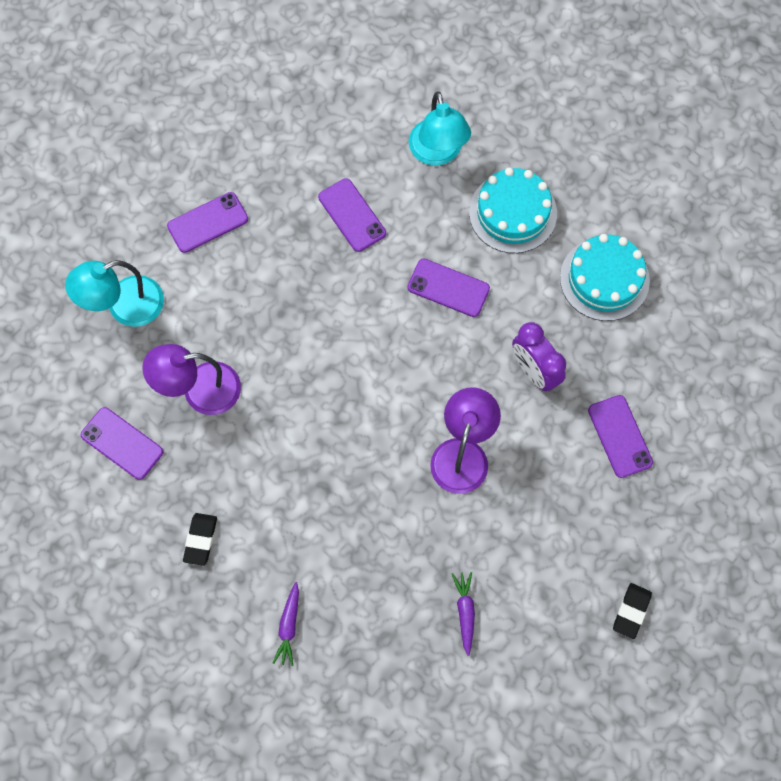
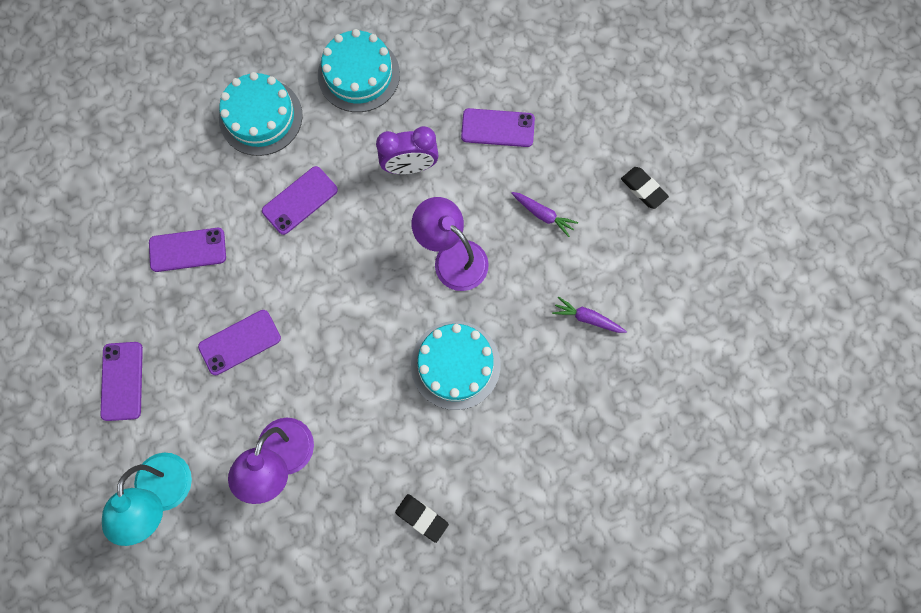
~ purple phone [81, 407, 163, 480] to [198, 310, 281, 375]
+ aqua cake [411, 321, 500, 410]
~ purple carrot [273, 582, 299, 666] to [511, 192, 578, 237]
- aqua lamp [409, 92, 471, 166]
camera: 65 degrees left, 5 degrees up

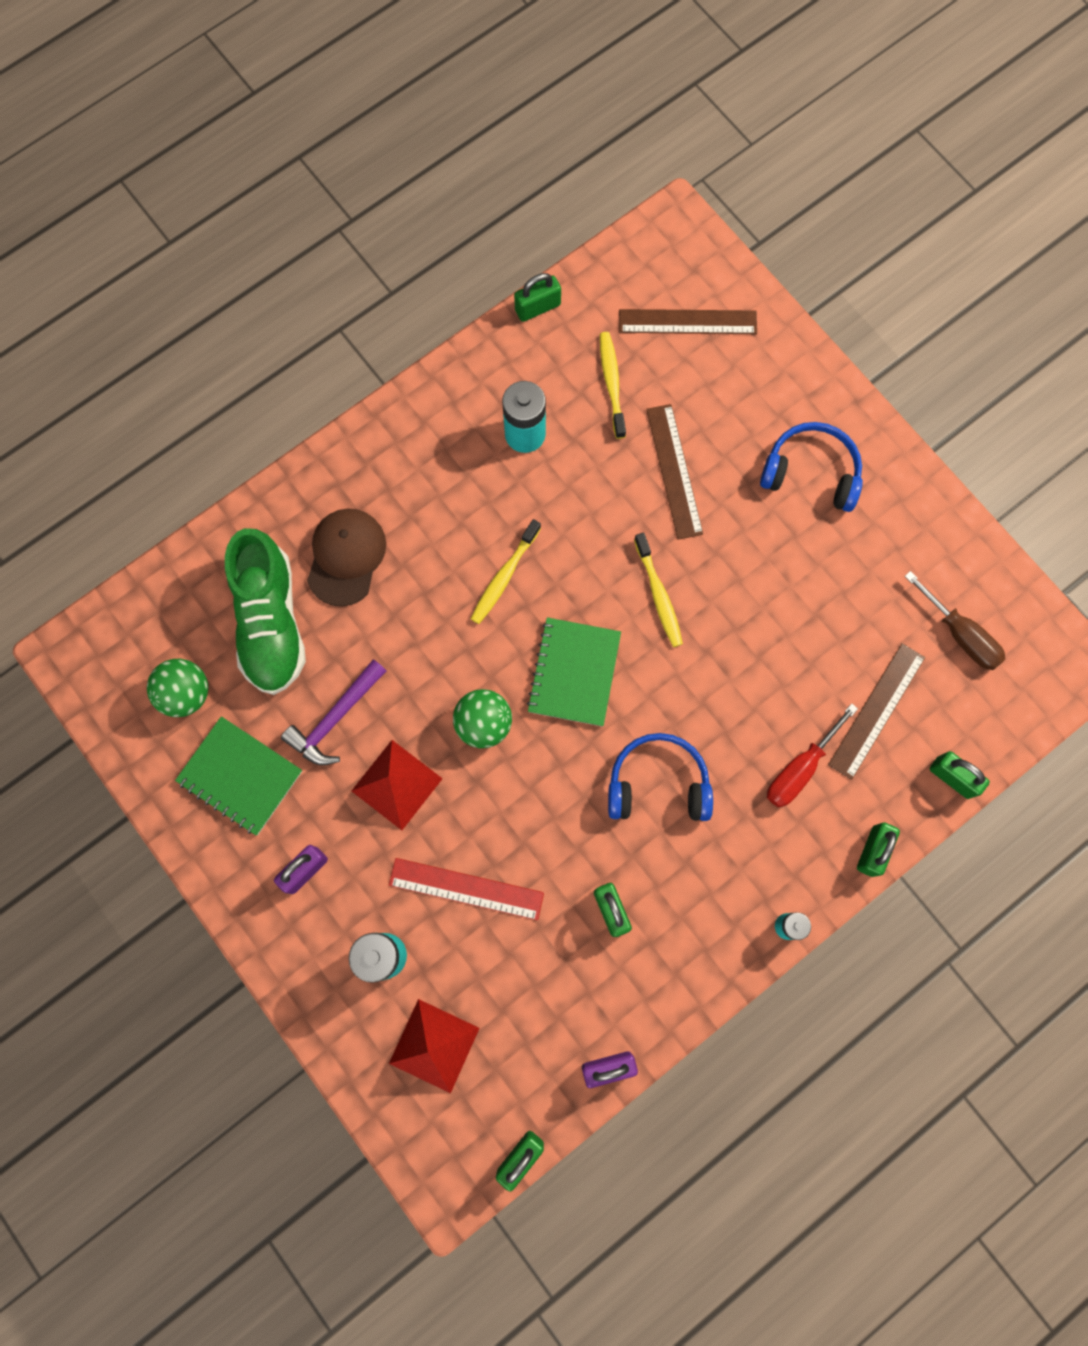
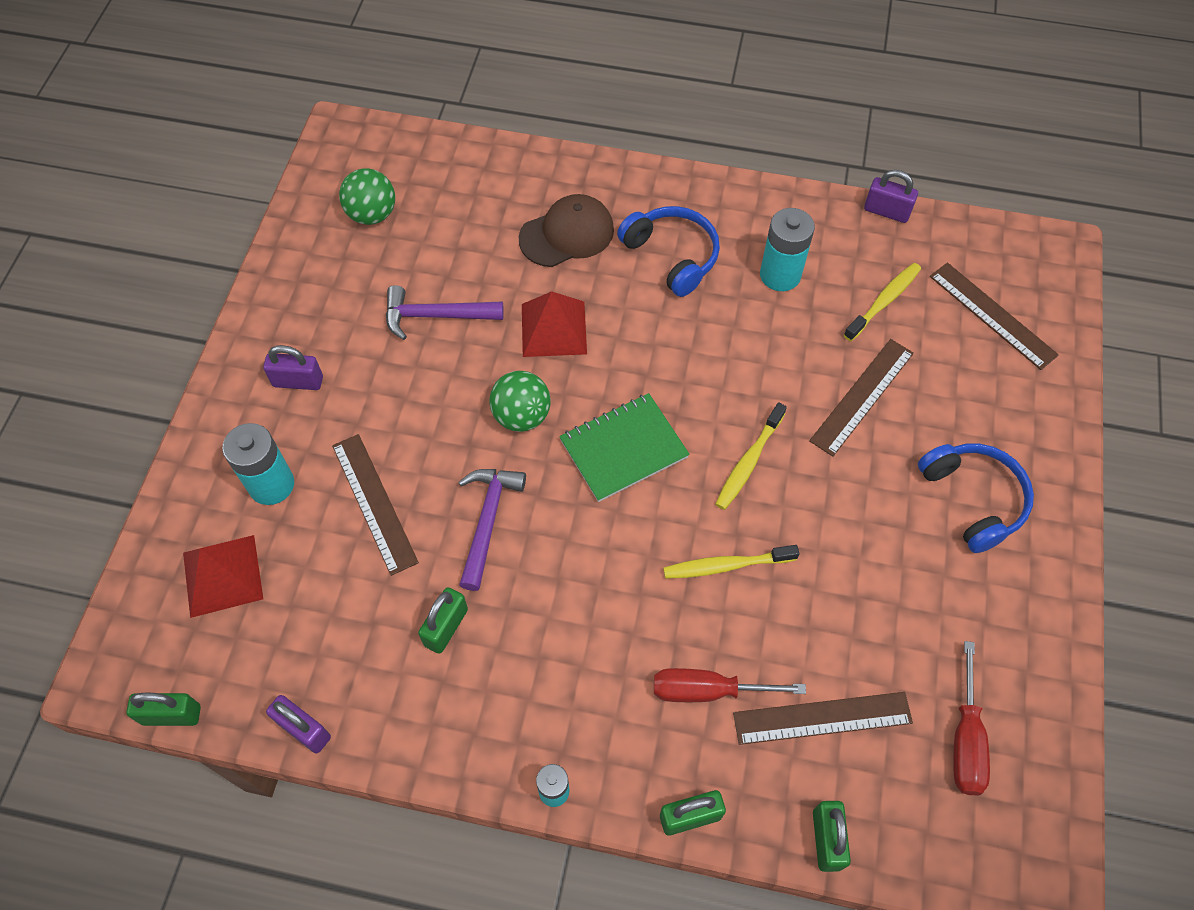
~ crimson ruler [389, 858, 544, 920] to russet ruler [332, 434, 419, 576]
+ purple claw hammer [458, 469, 526, 591]
~ crimson pyramid [352, 740, 443, 830] to [522, 291, 587, 357]
~ blue over-ear headphones [608, 733, 713, 821] to [617, 206, 720, 297]
~ bright yellow dental brush [471, 519, 541, 624] to [663, 545, 799, 579]
~ emerald padlock [514, 273, 561, 322] to purple padlock [864, 170, 918, 223]
~ russet screwdriver [904, 571, 1005, 670] to crimson screwdriver [953, 641, 990, 795]
- emerald exercise book [175, 716, 302, 836]
- emerald lace-up shoe [225, 528, 306, 695]
camera: 50 degrees right, 15 degrees down

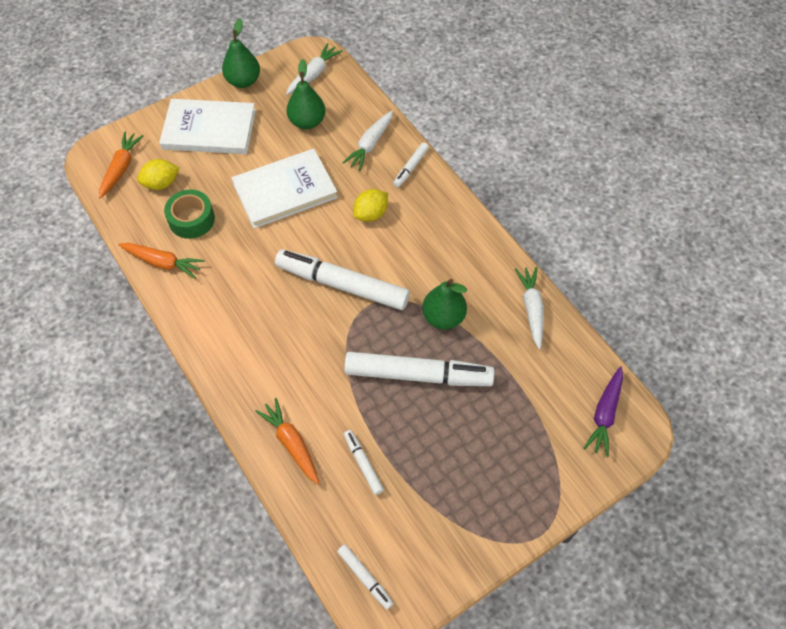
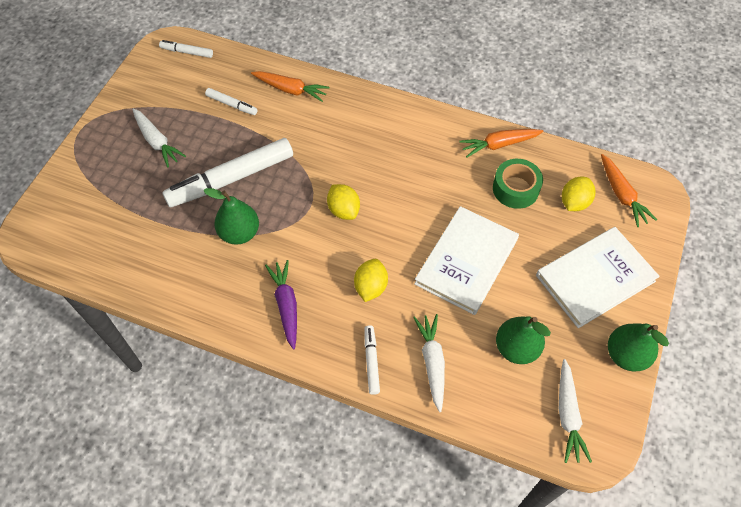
~ snow-white carrot [515, 267, 544, 349] to [132, 109, 186, 167]
~ purple carrot [584, 366, 623, 457] to [265, 260, 297, 350]
~ snow-white marker pen [275, 249, 410, 310] to bright yellow toy lemon [327, 184, 360, 220]
camera: 145 degrees right, 0 degrees up

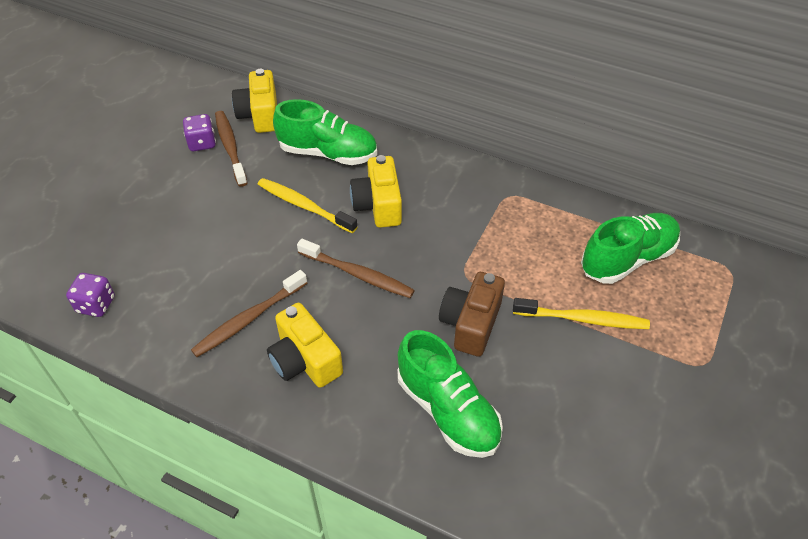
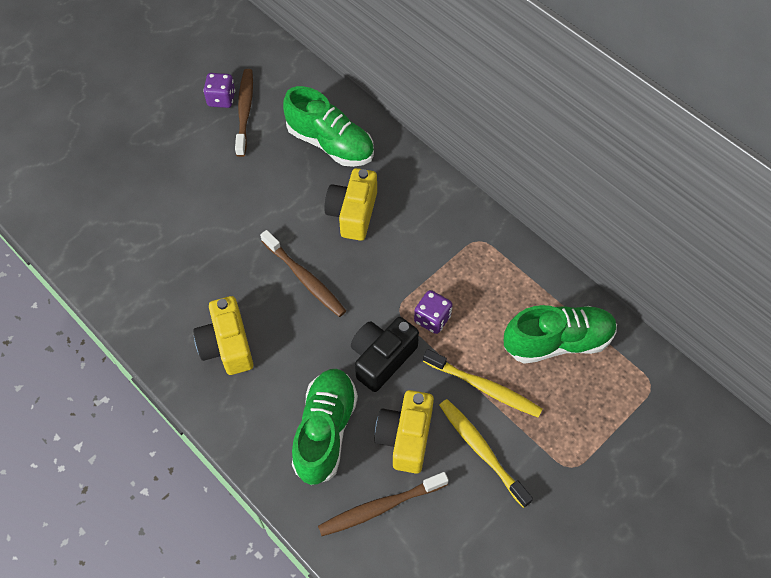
~ emerald lace-up shoe [398, 330, 503, 458] = [292, 369, 358, 485] 150 degrees counterclockwise
~ russet dental brush [191, 270, 307, 357] to [318, 472, 449, 536]
~ russet photo camera [439, 272, 505, 357] to jet-black photo camera [351, 317, 419, 392]
~ bright yellow photo camera [232, 69, 277, 133] to [374, 390, 434, 474]
~ purple game die [66, 273, 115, 317] to [414, 290, 453, 334]
~ bright yellow dental brush [258, 178, 358, 233] to [439, 399, 533, 508]
camera: 20 degrees right, 10 degrees up

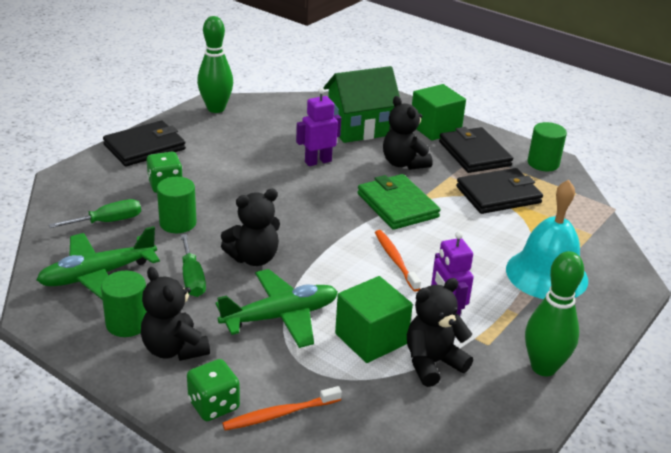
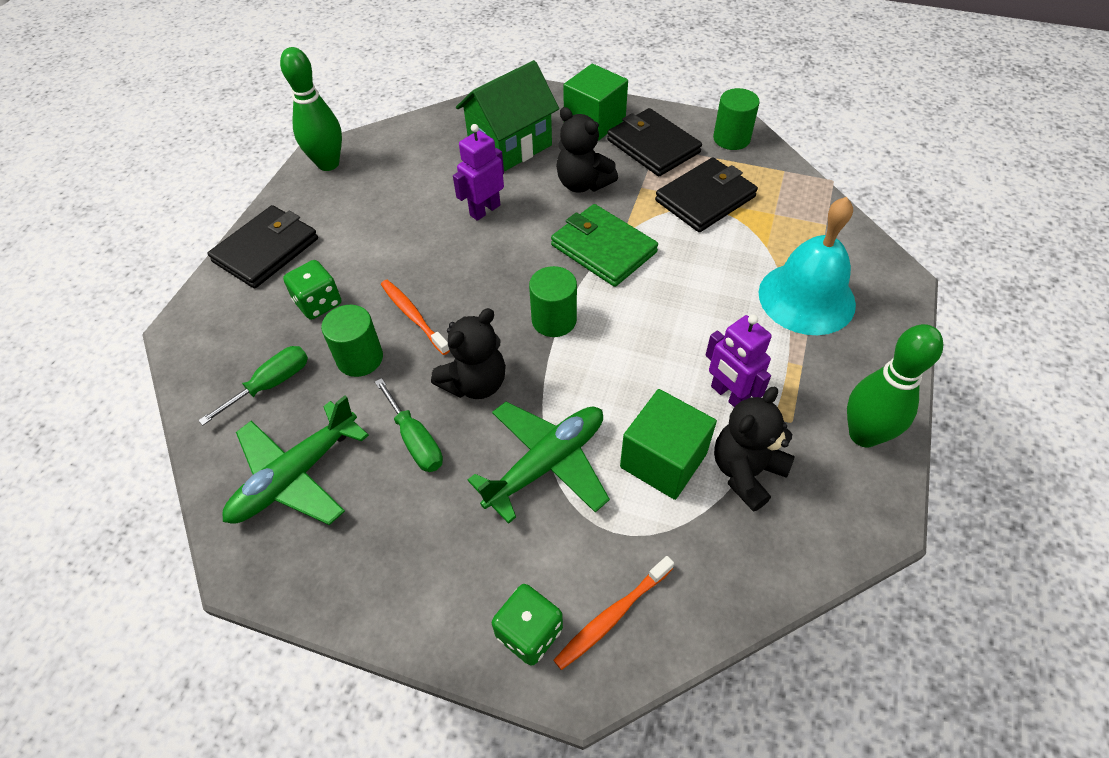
~ bright orange dental brush [375, 230, 421, 292] to [381, 280, 450, 355]
~ emerald solid cylinder [101, 271, 147, 337] to [529, 266, 577, 337]
- jet-black teddy bear [141, 267, 210, 361]
camera: 15 degrees left, 20 degrees up

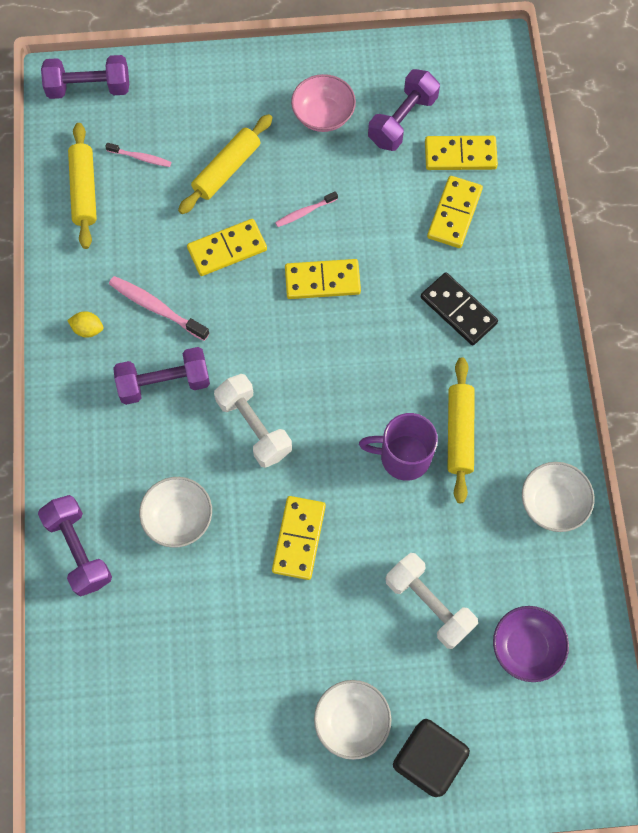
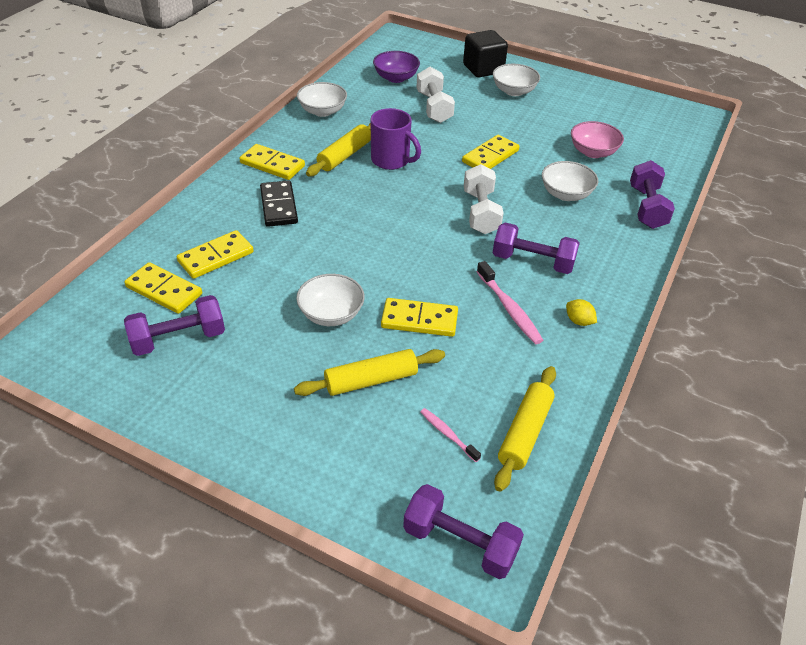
~ bright yellow domino [285, 259, 361, 299] to [239, 144, 305, 180]
~ rose-pink dental brush [275, 191, 338, 227] to snow-white bowl [296, 274, 365, 326]
~ rose-pink bowl [291, 74, 356, 132] to [571, 121, 624, 158]
camera: 150 degrees left, 25 degrees down

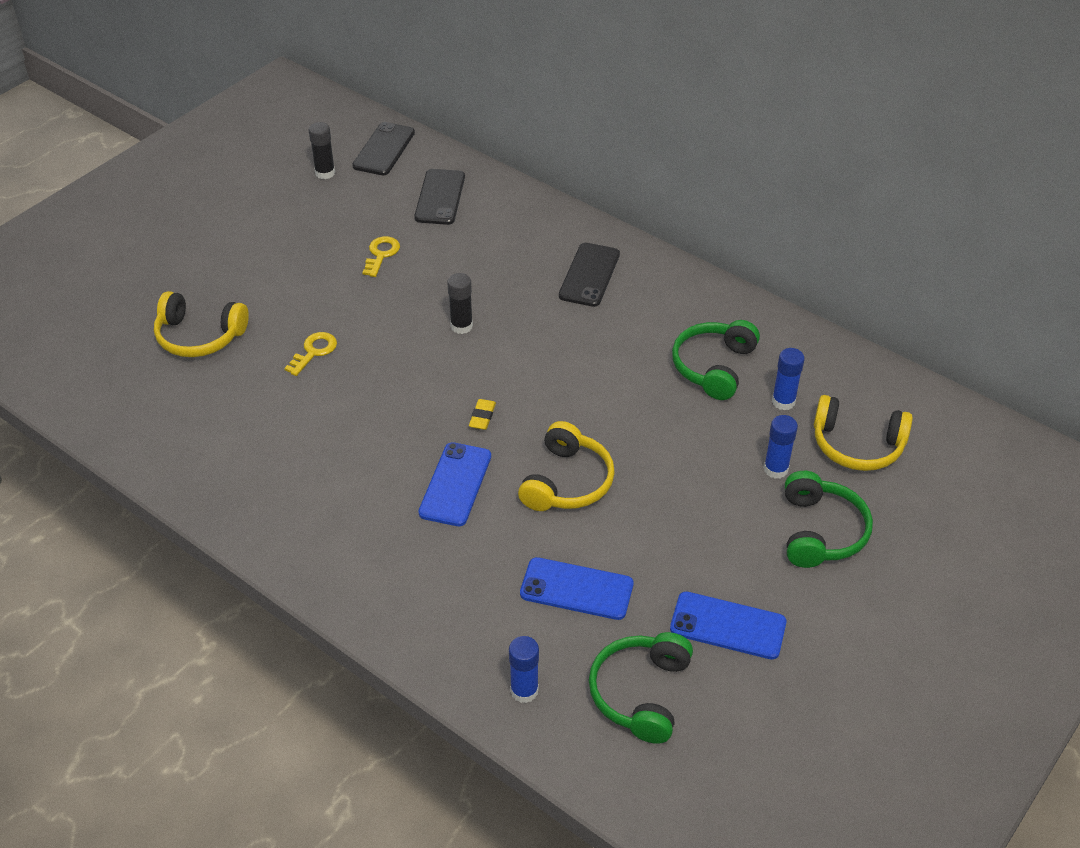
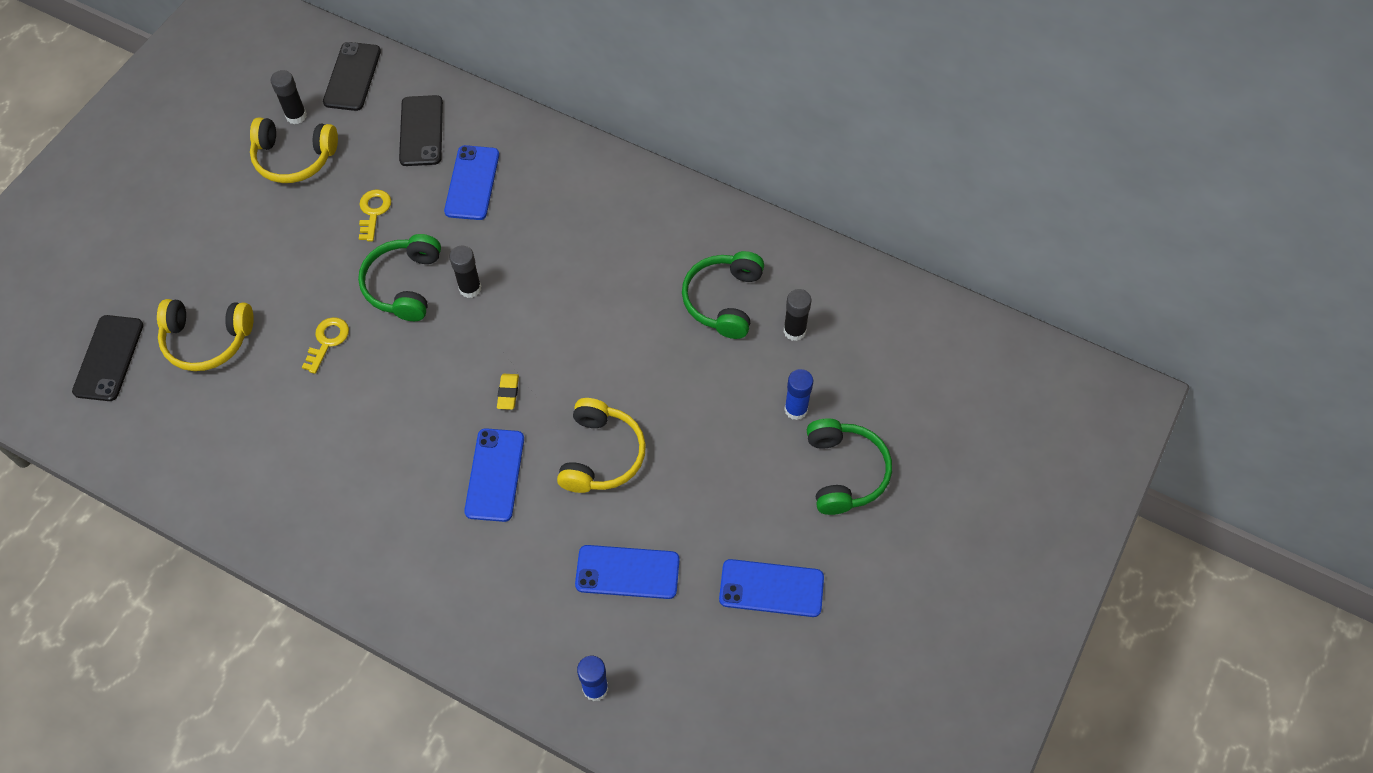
~ jet-black phone [559, 243, 620, 307] to [72, 315, 143, 401]
~ bright yellow over-ear headphones [814, 395, 913, 471] to [250, 117, 338, 183]
~ emerald over-ear headphones [589, 632, 693, 744] to [358, 234, 441, 321]
+ blue phone [444, 145, 499, 220]
~ blue glue [772, 348, 805, 410] to jet-black glue [784, 289, 811, 341]
camera: 10 degrees left, 15 degrees up

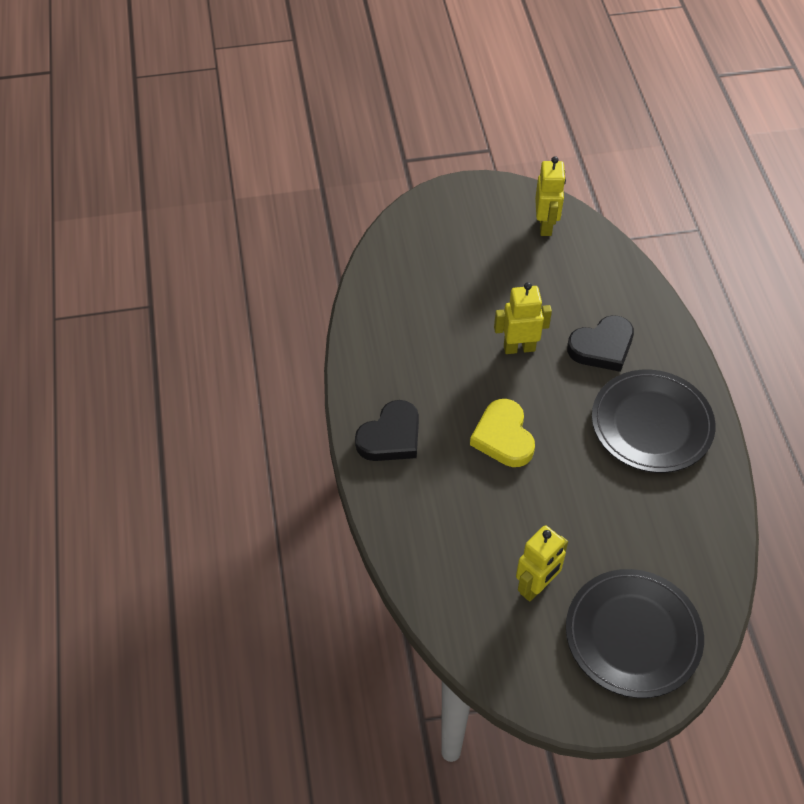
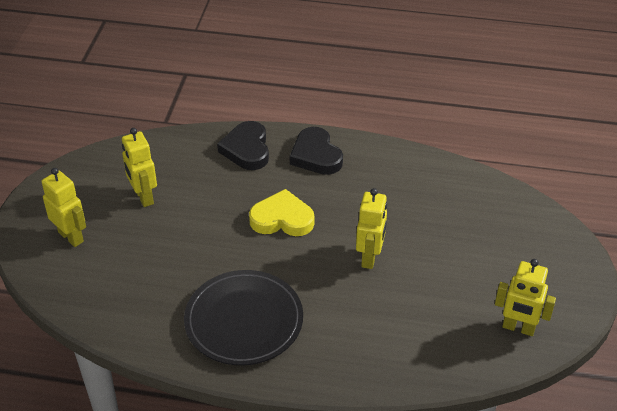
~ jet-black flat dish [566, 569, 704, 698] to bright yellow robot [42, 168, 86, 247]
~ jet-black heart shape [567, 315, 634, 372] to [217, 121, 269, 170]
camera: 110 degrees right, 10 degrees down

